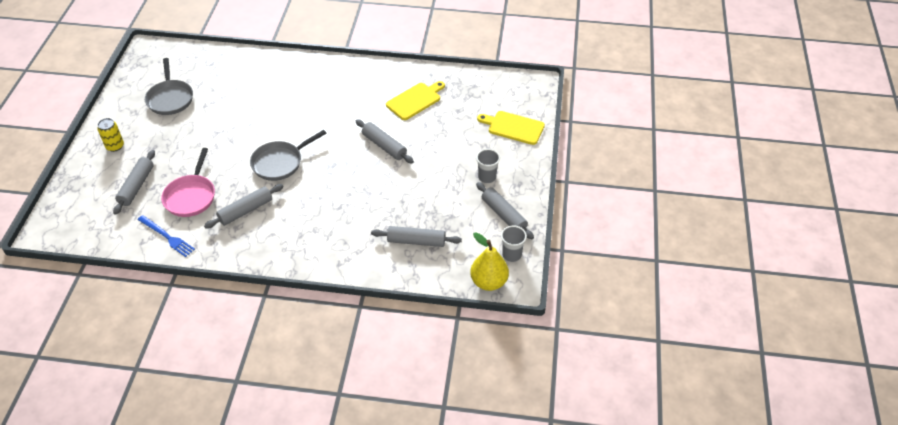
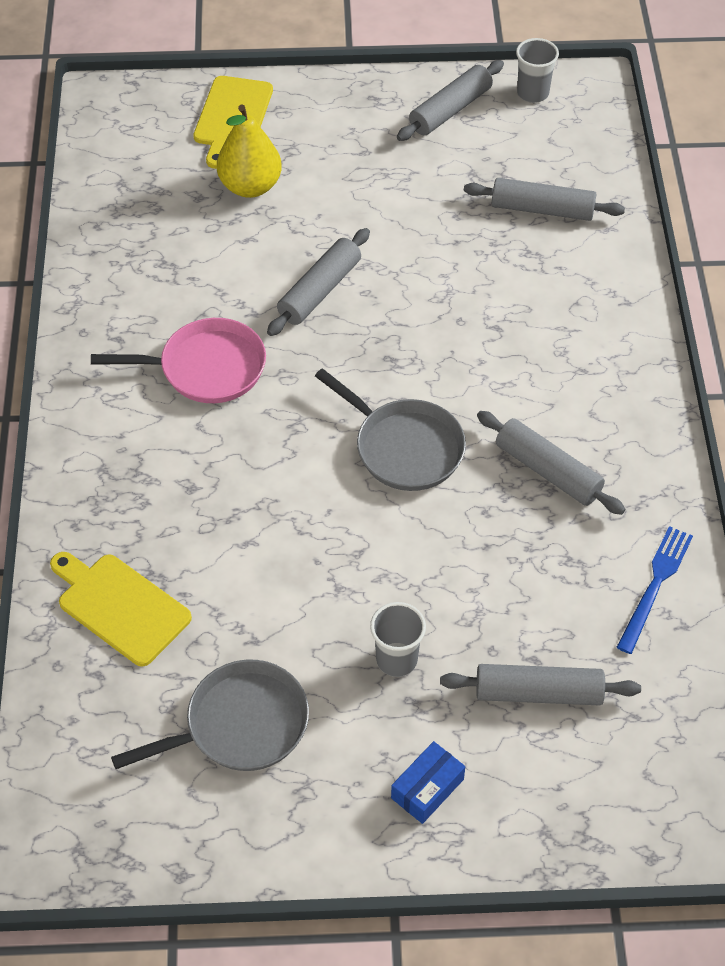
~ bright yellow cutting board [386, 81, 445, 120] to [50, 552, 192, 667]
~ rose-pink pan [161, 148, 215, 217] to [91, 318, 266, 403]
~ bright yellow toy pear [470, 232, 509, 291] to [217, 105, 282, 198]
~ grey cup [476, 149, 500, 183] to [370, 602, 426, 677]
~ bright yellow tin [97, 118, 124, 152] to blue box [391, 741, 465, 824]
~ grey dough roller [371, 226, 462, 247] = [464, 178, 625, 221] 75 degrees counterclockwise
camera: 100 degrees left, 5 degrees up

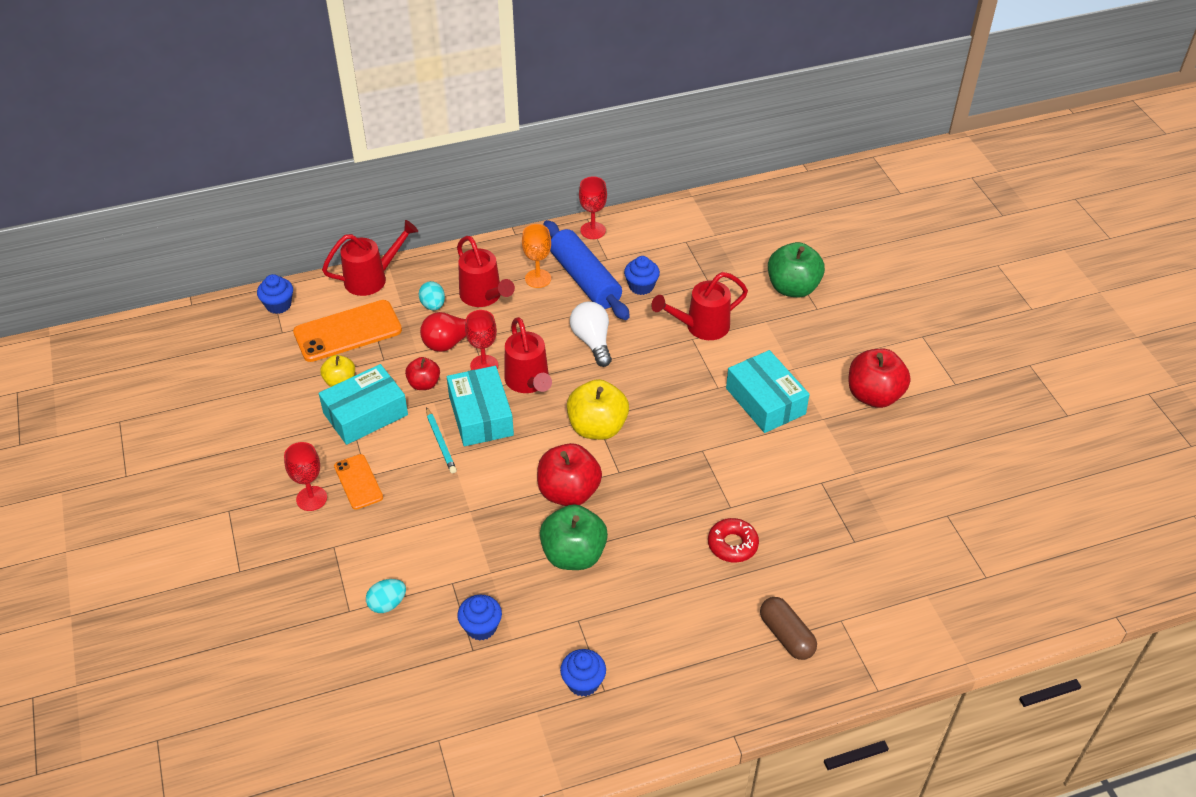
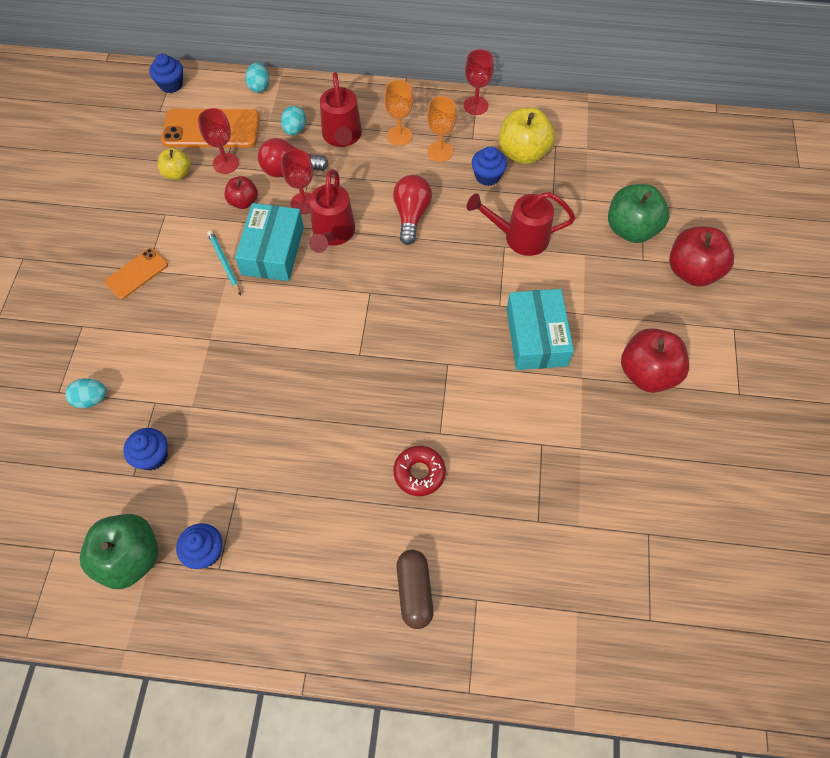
~ emerald toy apple [540, 504, 608, 570] to [80, 514, 159, 589]
~ bright orange phone [334, 454, 383, 510] = [104, 248, 168, 299] 45 degrees clockwise
~ crimson wine glass [284, 442, 327, 511] to [198, 108, 239, 174]
~ aqua pencil [426, 407, 457, 474] = [207, 230, 241, 296] 150 degrees clockwise
~ crimson sprinkling can [322, 220, 418, 296] to aqua egg [245, 62, 269, 93]
~ snow-white light bulb [570, 301, 612, 367] to crimson light bulb [393, 175, 432, 245]
~ blue dough roller [543, 220, 630, 320] to bright orange wine glass [427, 96, 457, 162]
~ bright yellow toy apple [567, 379, 629, 440] to [499, 107, 555, 164]
~ crimson toy apple [537, 443, 602, 506] to [669, 226, 734, 287]
- aqua box [319, 364, 408, 445]
camera: 25 degrees right, 15 degrees up

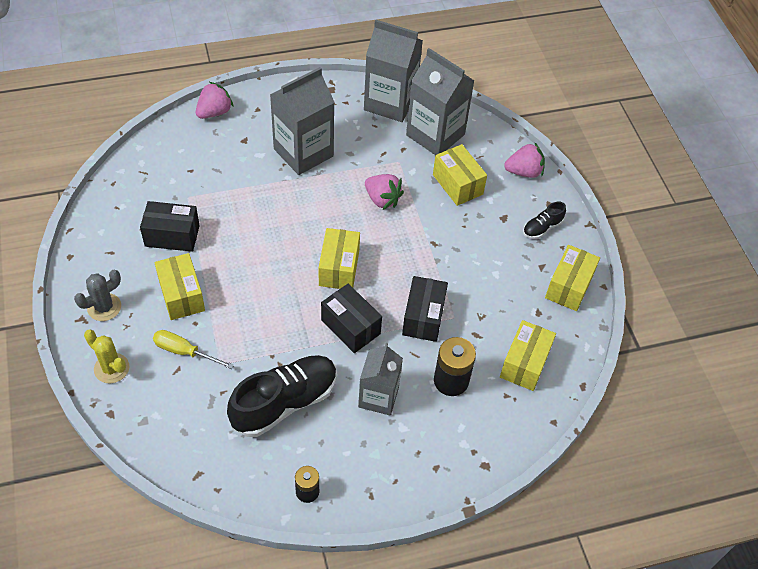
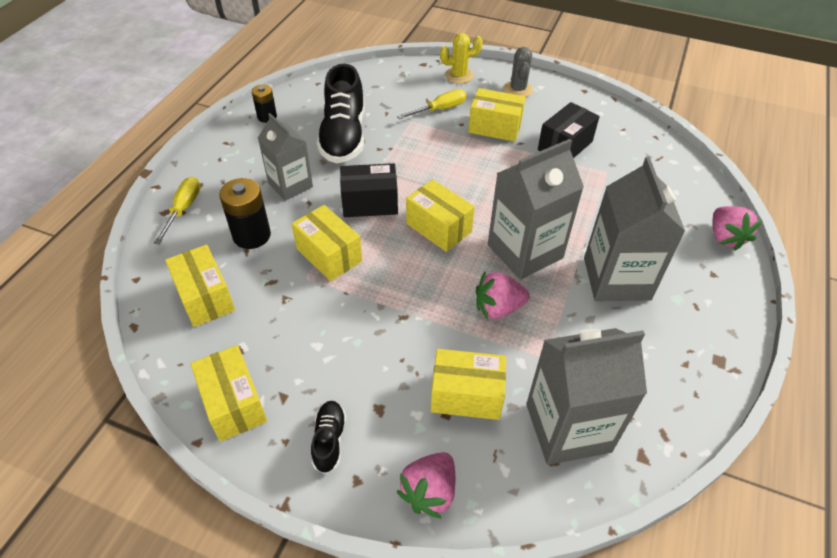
+ bright yellow screwdriver [154, 177, 200, 245]
~ jet-black box [402, 276, 448, 342] to bright yellow box [292, 205, 362, 281]
~ grey milk carton [364, 20, 423, 122] to [488, 139, 584, 280]
camera: 130 degrees right, 5 degrees down

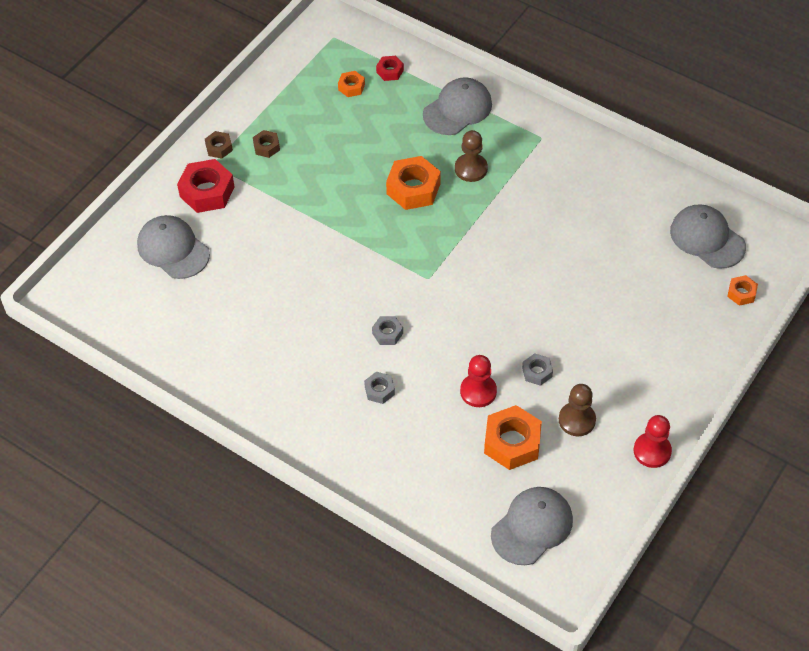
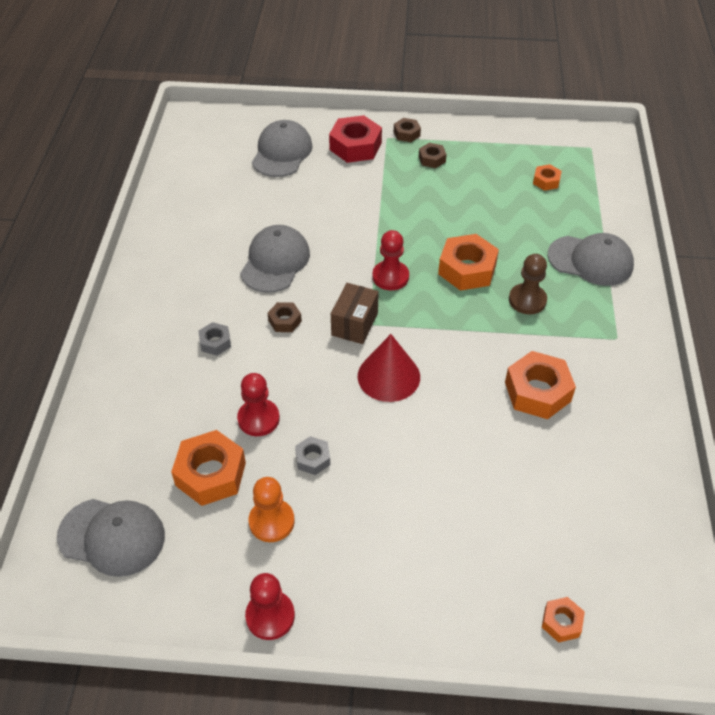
~ grey peaked cap [670, 204, 746, 269] to [240, 225, 310, 293]
~ russet chess pawn [559, 384, 596, 436] to bright orange chess pawn [249, 477, 295, 542]
~ grey hex nut [372, 316, 403, 345] to russet hex nut [268, 302, 302, 332]
+ russet box [331, 283, 379, 344]
+ crimson solid cone [358, 334, 420, 402]
+ crimson chess pawn [372, 230, 409, 290]
+ bright orange hex nut [505, 351, 576, 419]
- crimson hex nut [376, 56, 404, 81]
camera: 60 degrees right, 5 degrees down

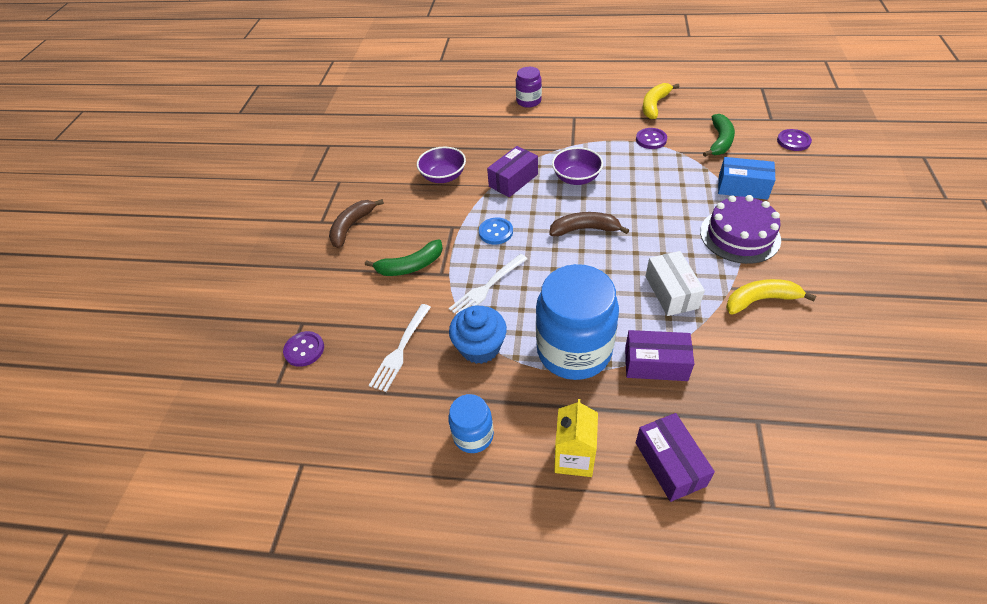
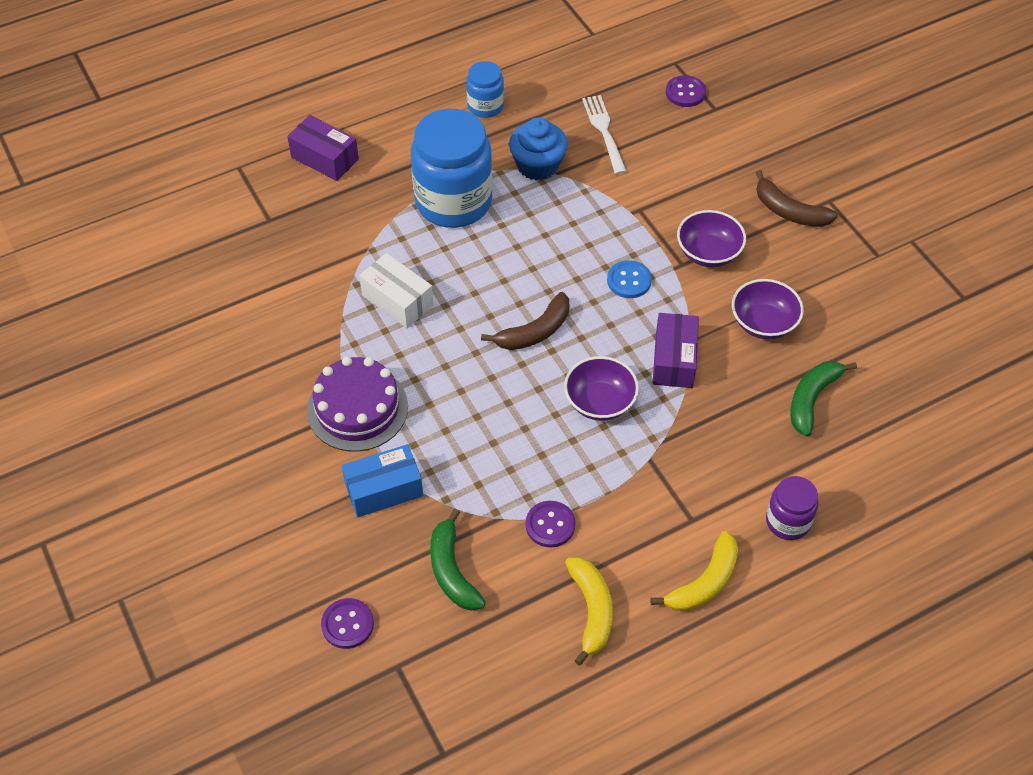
~ bright yellow banana fruit [726, 279, 816, 315] to [650, 531, 738, 611]
+ purple bowl [677, 210, 746, 267]
~ russet banana fruit [329, 199, 384, 248] = [756, 170, 838, 227] 135 degrees clockwise
~ emerald banana fruit [365, 239, 443, 276] to [790, 361, 857, 437]
- snow-white table fork [449, 254, 527, 315]
- bright yellow milk carton [554, 399, 598, 477]
- purple box [625, 330, 694, 381]
camera: 140 degrees right, 5 degrees up

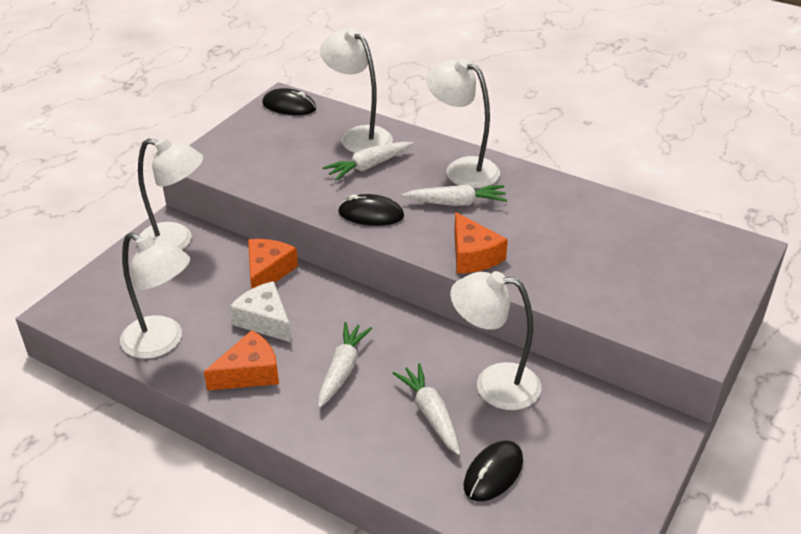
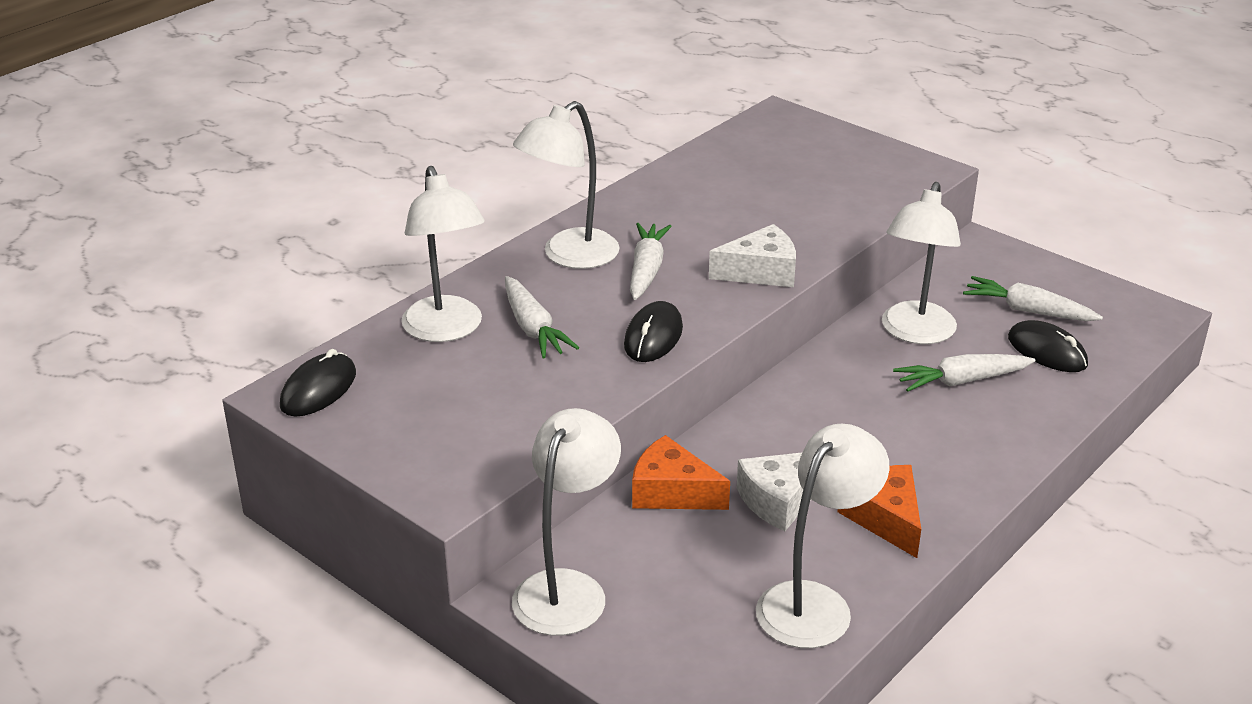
~ snow-white lamp [320, 28, 393, 153] = [401, 166, 485, 342] 75 degrees counterclockwise
~ bright orange cheese wedge [454, 212, 508, 274] to snow-white cheese wedge [709, 224, 796, 287]
~ snow-white carrot [318, 322, 372, 408] to [963, 276, 1103, 321]
camera: 80 degrees left, 5 degrees down

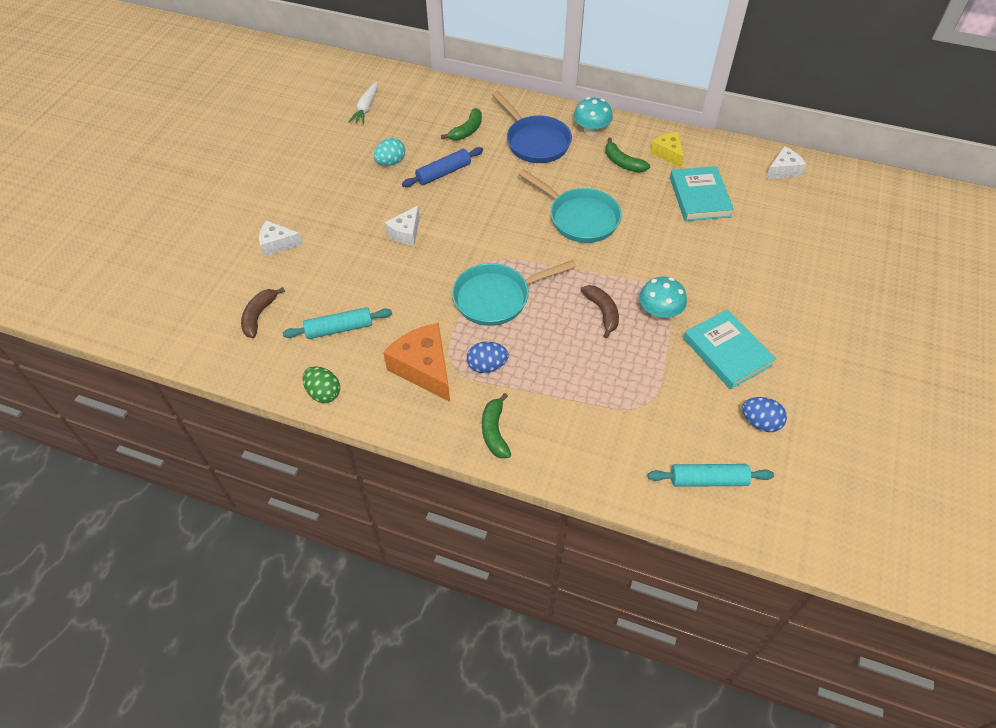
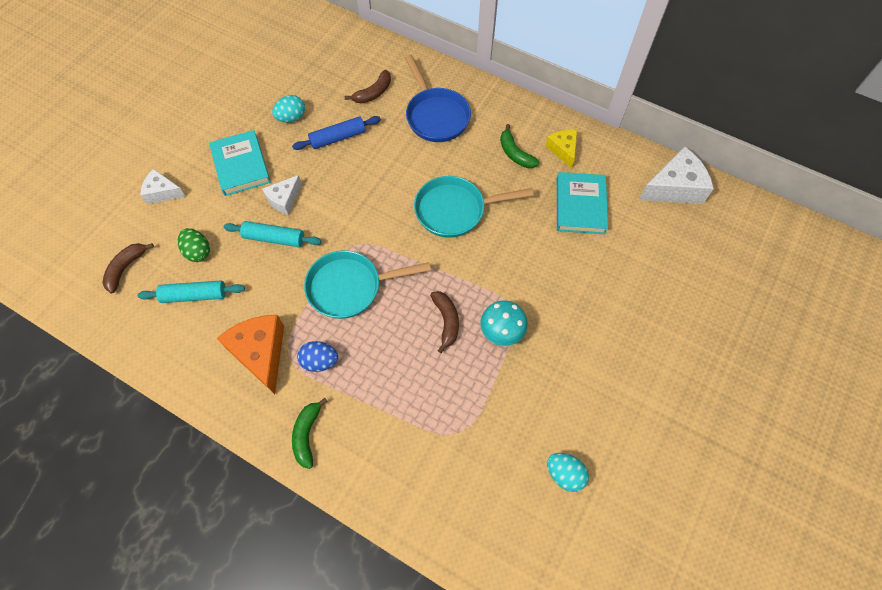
~ emerald egg [302, 366, 340, 403] to [178, 228, 210, 262]
~ aqua book [683, 309, 776, 389] to [209, 130, 271, 196]
~ aqua dough roller [648, 464, 774, 487] to [224, 221, 322, 247]
~ emerald banana fruit [441, 108, 482, 141] to russet banana fruit [345, 70, 391, 104]
~ aqua pan [518, 169, 622, 243] = [414, 176, 534, 238] 120 degrees clockwise
~ blue egg [742, 397, 787, 432] to aqua egg [547, 453, 589, 492]
~ snow-white cheese wedge [766, 146, 806, 179] = [639, 147, 714, 204] x1.68
- snow-white carrot [348, 81, 378, 124]
- aqua toadstool [573, 97, 613, 136]
camera: 10 degrees right, 10 degrees up

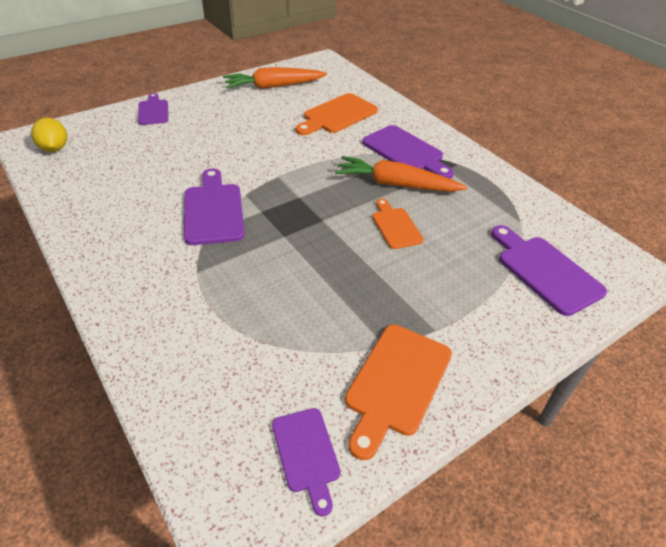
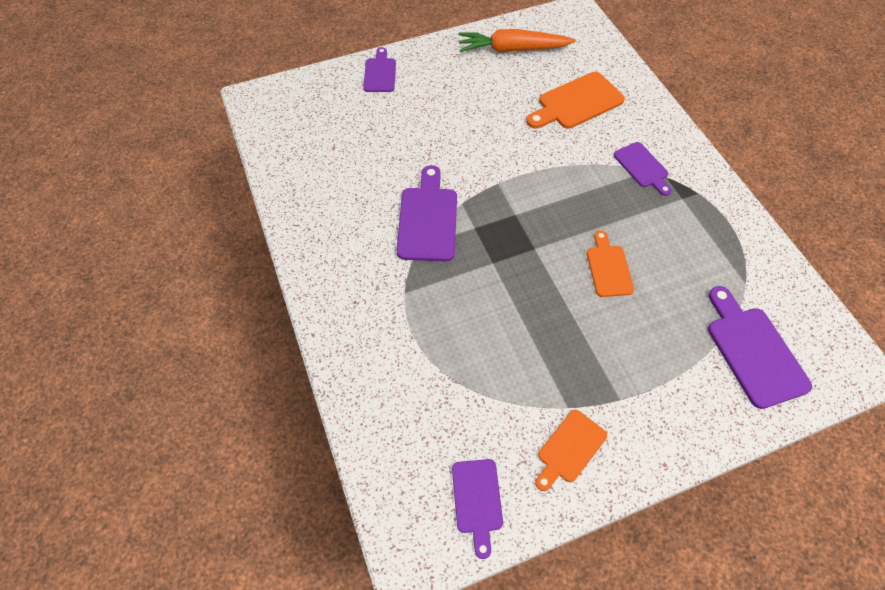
~ bright orange cutting board [345, 324, 452, 460] = [535, 410, 607, 491] x0.63
~ purple cutting board [362, 125, 454, 179] = [614, 142, 672, 196] x0.63
- bright yellow toy lemon [31, 118, 67, 152]
- bright orange carrot [335, 156, 468, 192]
camera: 15 degrees right, 15 degrees up

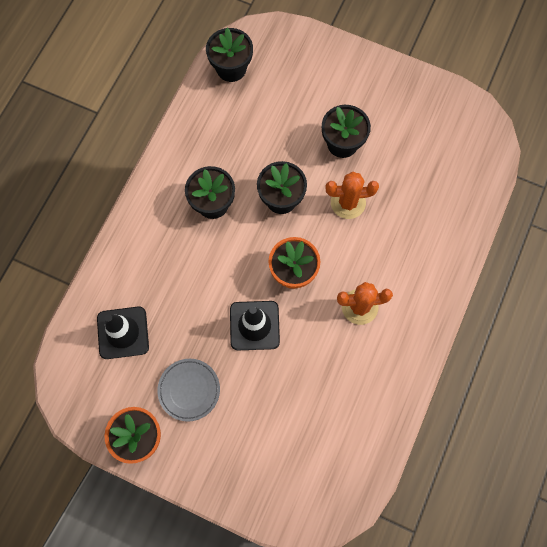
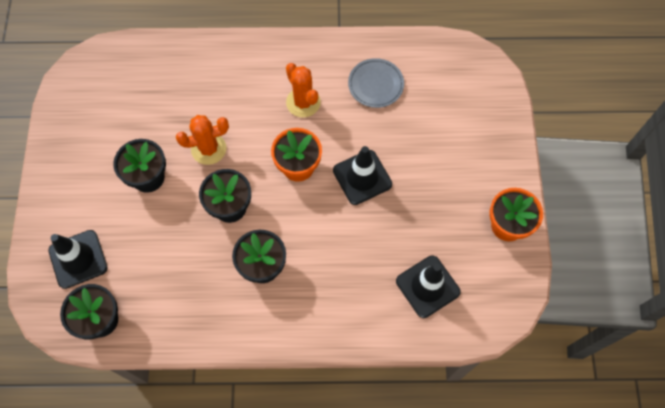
+ jet-black traffic cone [48, 230, 108, 289]
~ bright orange cactus [325, 172, 379, 219] = [176, 115, 229, 165] 75 degrees counterclockwise
~ grey flat dish [157, 359, 220, 422] to [348, 58, 404, 108]
camera: 115 degrees left, 5 degrees down

